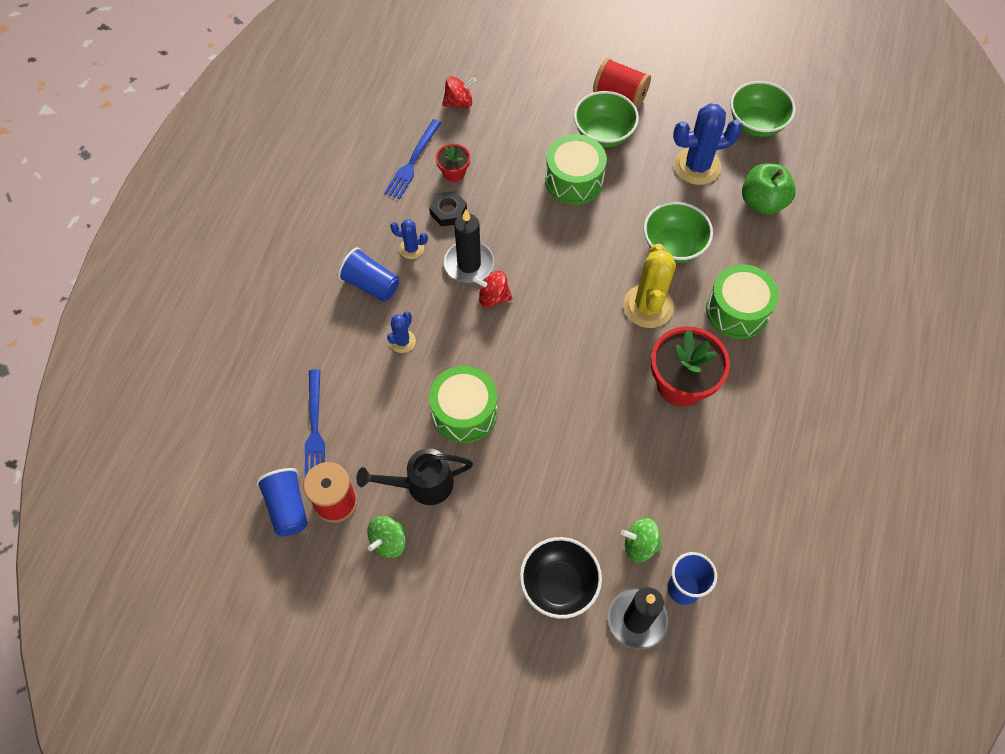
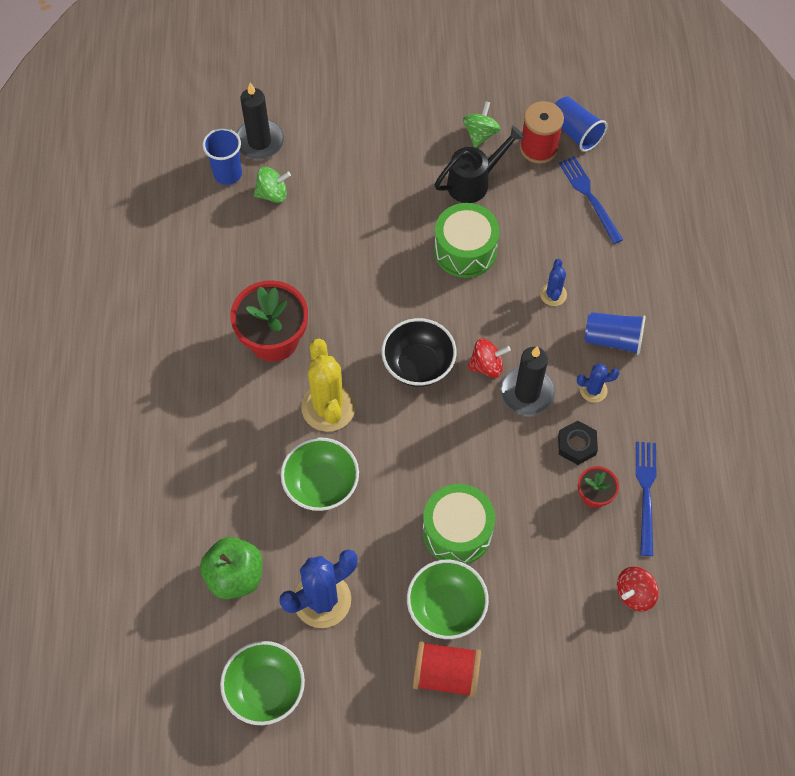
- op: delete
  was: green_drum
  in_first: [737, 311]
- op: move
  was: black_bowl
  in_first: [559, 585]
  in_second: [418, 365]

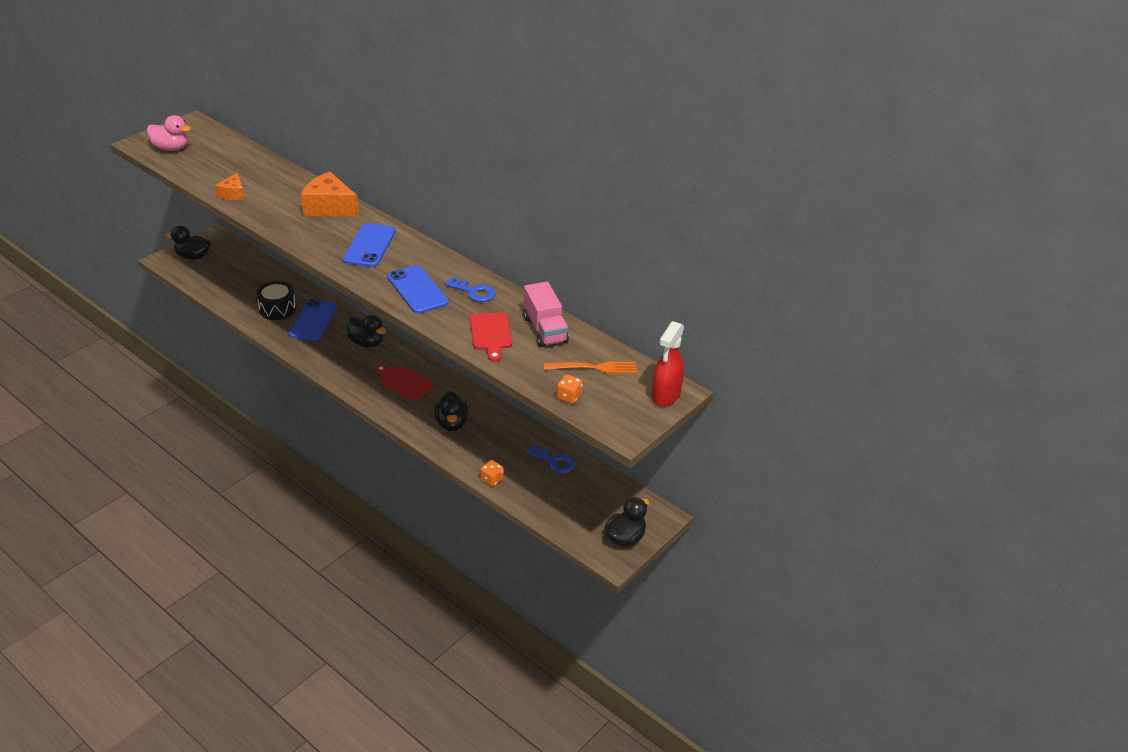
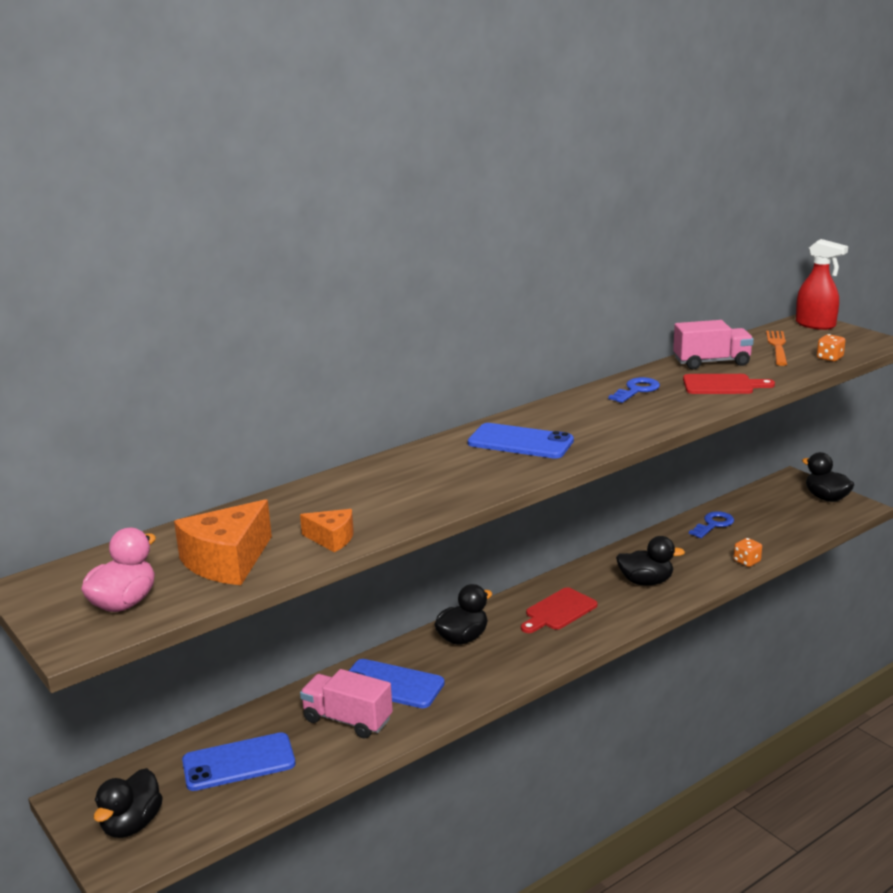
- op: move
  was: orange_cheese
  in_first: [329, 207]
  in_second: [227, 561]
- op: move
  was: blue_phone
  in_first: [417, 290]
  in_second: [238, 762]
- op: replace
  was: black_drum
  now: pink_truck
  in_first: [277, 309]
  in_second: [347, 720]

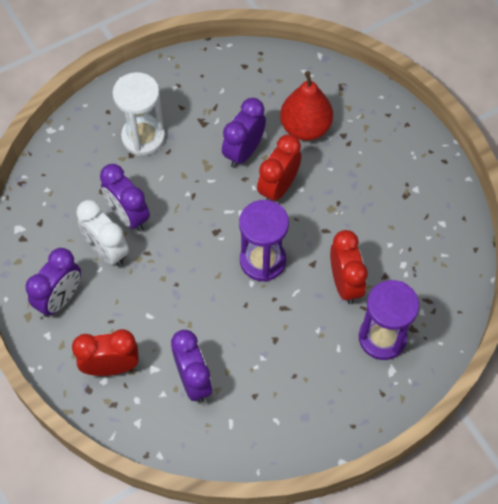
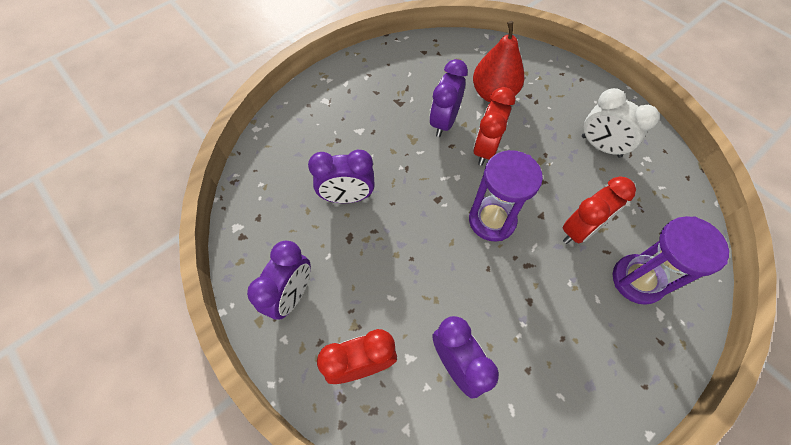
- op: delete
  was: white_hourglass
  in_first: [143, 137]
- op: move
  was: white_clock
  in_first: [107, 251]
  in_second: [600, 146]
- op: rotate
  was: purple_clock
  in_first: [128, 216]
  in_second: [347, 197]
  clockwise: -45
- op: rotate
  was: red_clock
  in_first: [345, 283]
  in_second: [580, 230]
  clockwise: 75

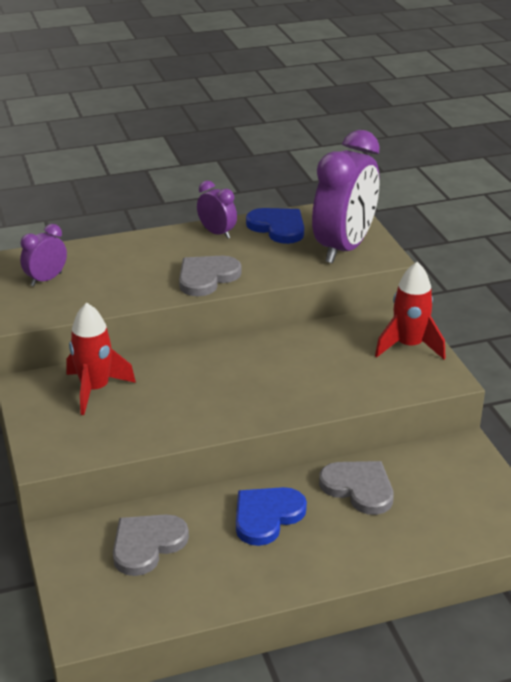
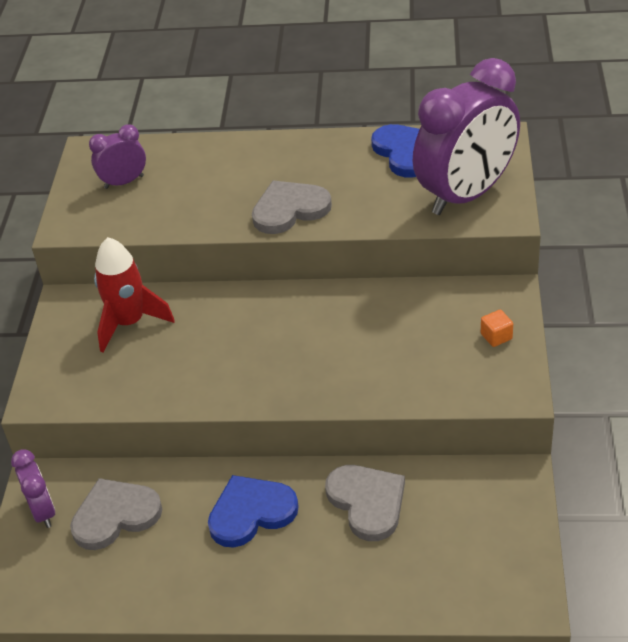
- op: move
  was: purple_clock
  in_first: [217, 233]
  in_second: [43, 511]
- op: replace
  was: red_rocket
  now: orange_cube
  in_first: [409, 346]
  in_second: [496, 336]

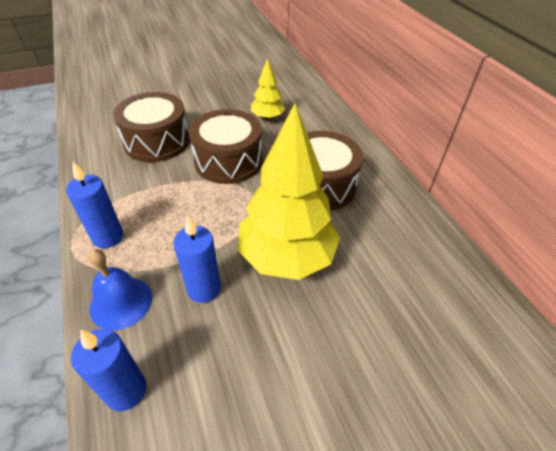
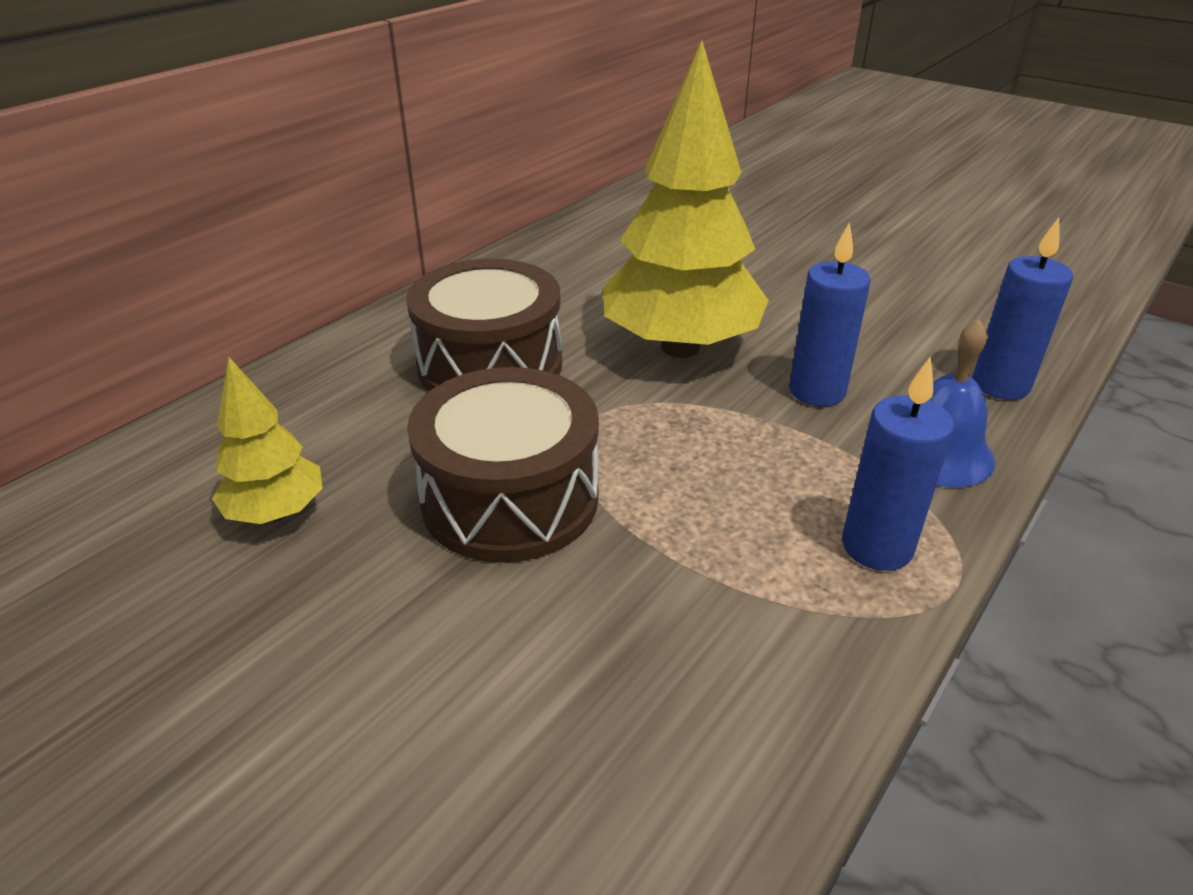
- op: delete
  was: brown_drum
  in_first: [157, 141]

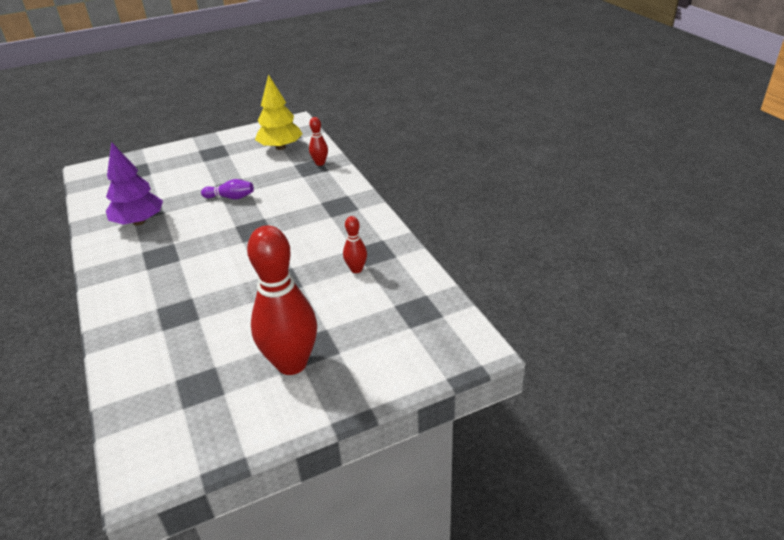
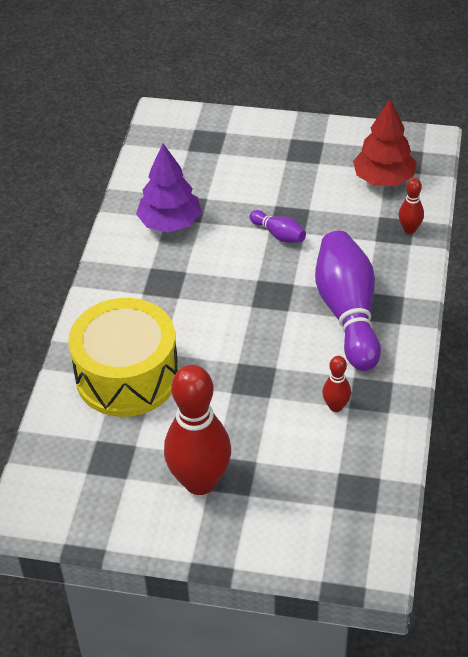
- op: insert
  now: yellow_drum
  in_second: [127, 375]
- op: insert
  now: purple_bowling_pin
  in_second: [348, 312]
- op: recolor
  was: yellow_tree
  now: red_tree
  in_first: [280, 147]
  in_second: [383, 179]

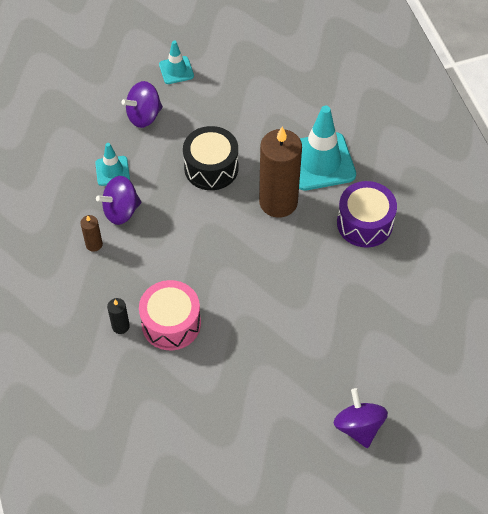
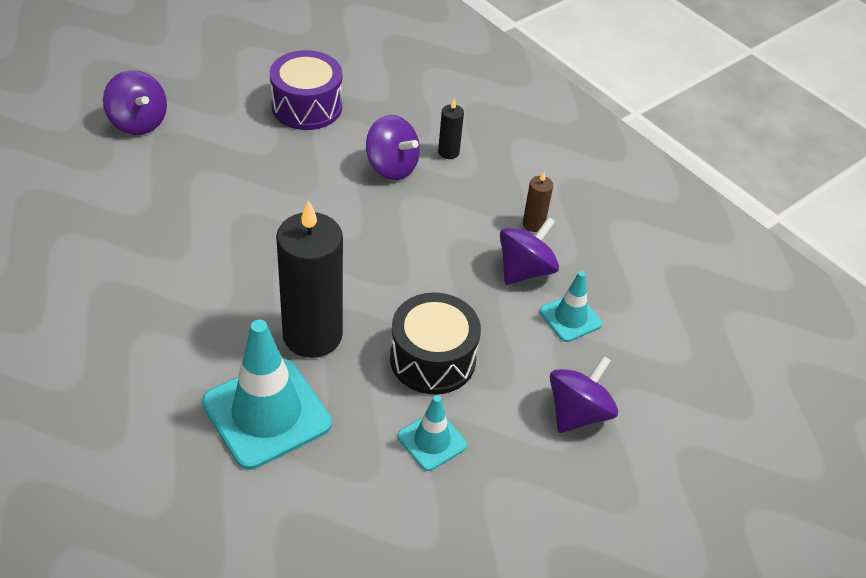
- op: move
  was: turquoise_traffic_cone
  in_first: [176, 70]
  in_second: [432, 441]
- op: move
  was: purple_drum
  in_first: [364, 223]
  in_second: [307, 106]
- op: replace
  was: pink_drum
  now: purple_spinning_top
  in_first: [171, 323]
  in_second: [391, 167]
- op: recolor
  was: brown_candle
  now: black_candle
  in_first: [278, 202]
  in_second: [312, 335]

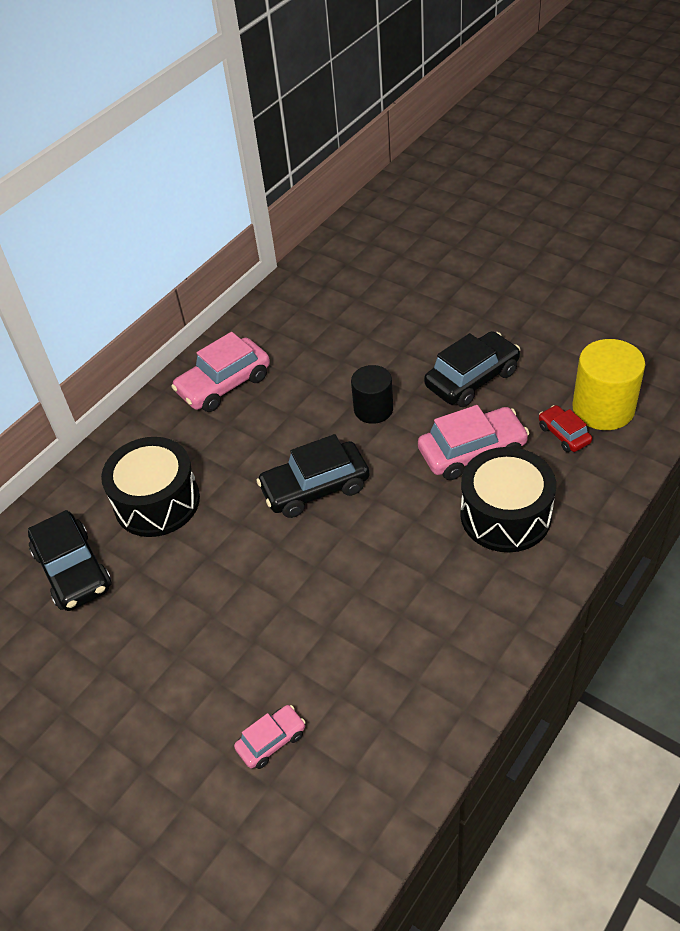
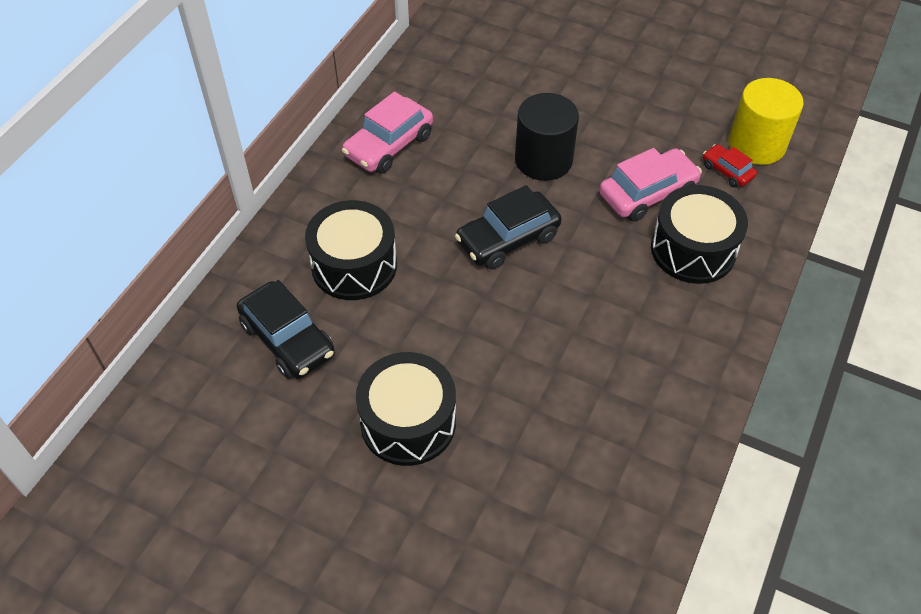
- op: delete
  was: pink_car
  in_first: [271, 741]
- op: delete
  was: black_car
  in_first: [472, 379]
- op: insert
  now: black_drum
  in_second: [408, 422]
- op: resize
  was: black_cylinder
  in_first: [373, 409]
  in_second: [543, 160]
  ratio: 1.51

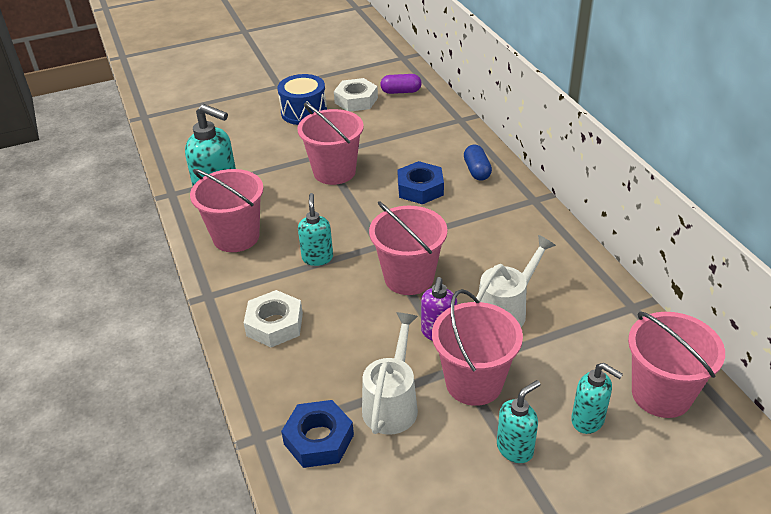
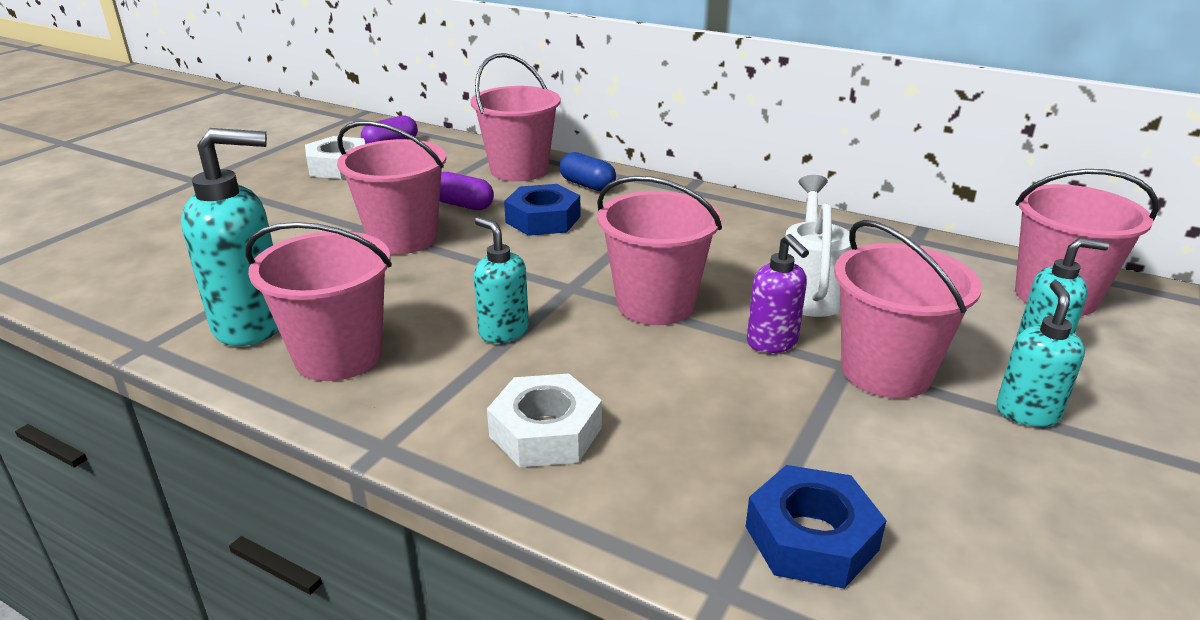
- op: delete
  was: blue_drum
  in_first: [304, 112]
- op: delete
  was: white_watering_can
  in_first: [392, 403]
- op: insert
  now: purple_capsule
  in_second: [463, 205]
- op: insert
  now: pink_bucket
  in_second: [519, 170]

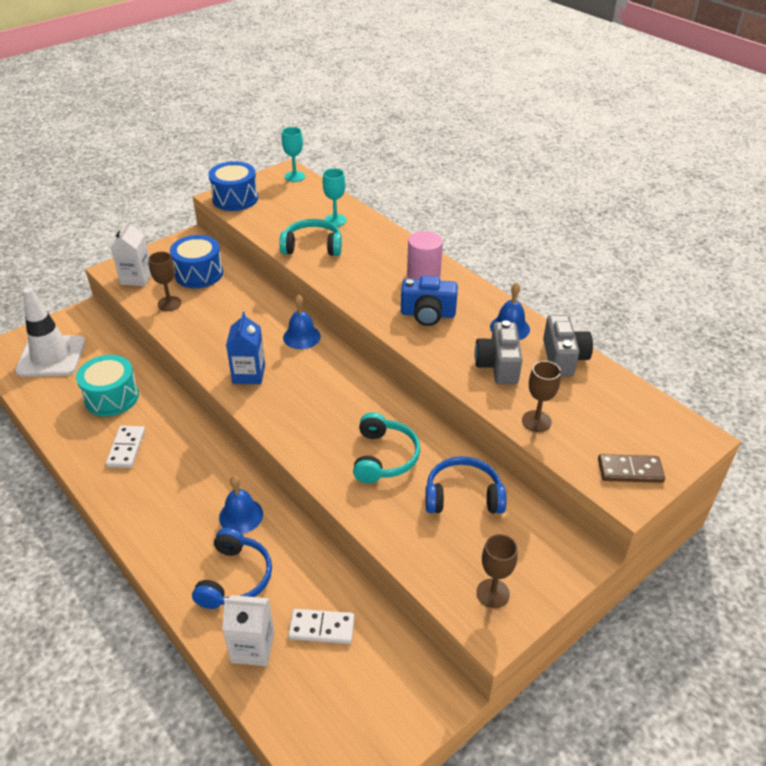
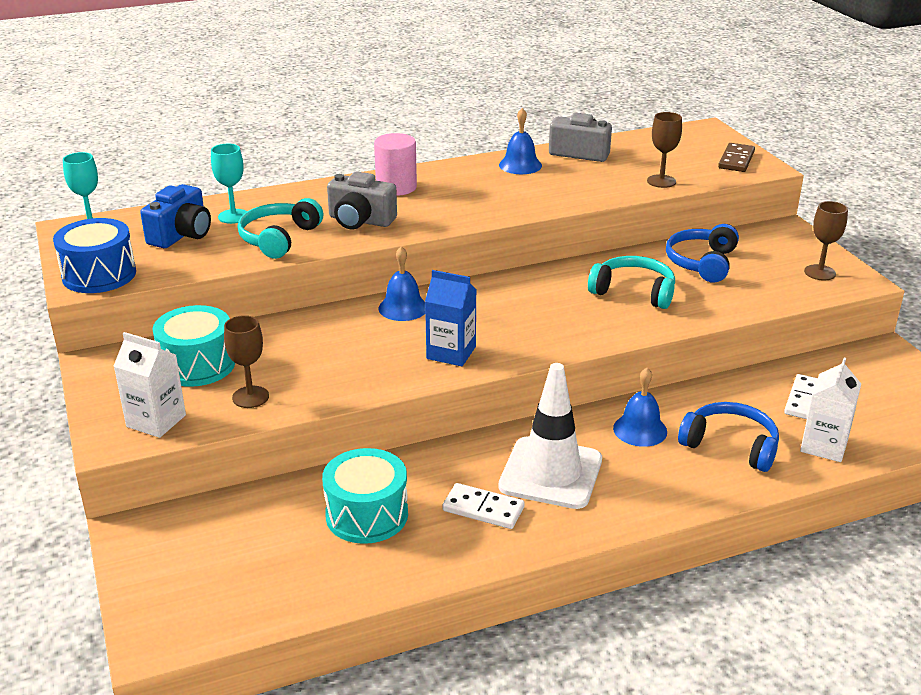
- op: move
  was: white_traffic_cone
  in_first: [51, 356]
  in_second: [551, 473]
- op: move
  was: blue_camera
  in_first: [428, 314]
  in_second: [181, 235]
- op: move
  was: grey_camera
  in_first: [498, 365]
  in_second: [360, 221]
- op: recolor
  was: blue_drum
  now: turquoise_drum
  in_first: [199, 274]
  in_second: [197, 365]

